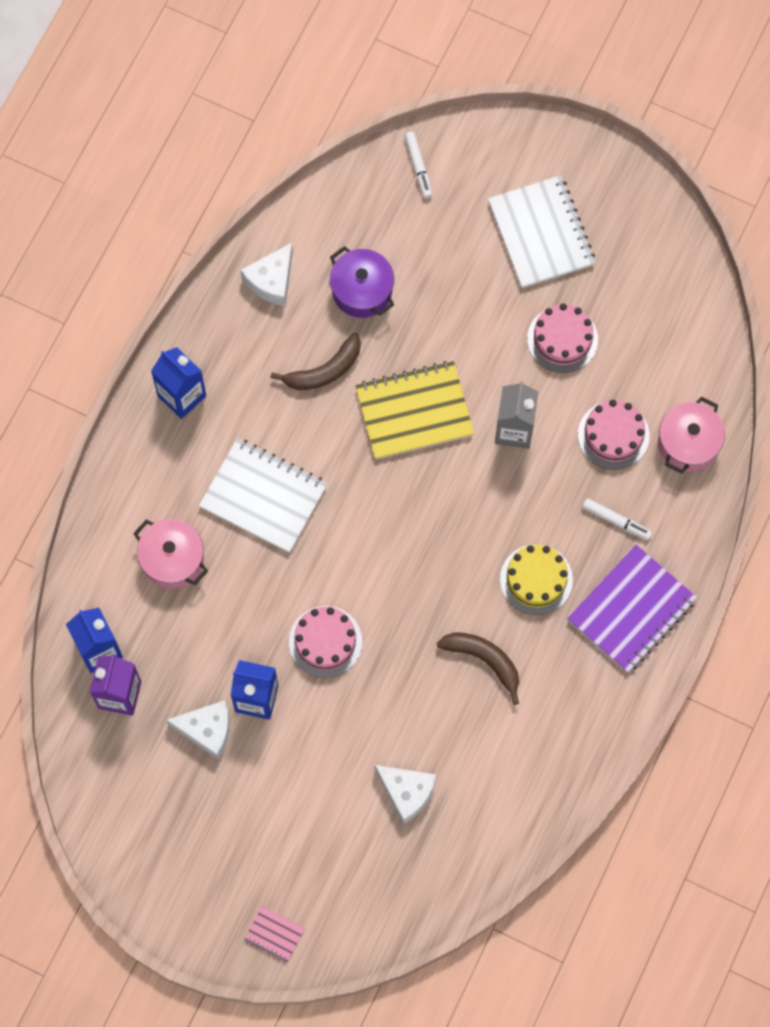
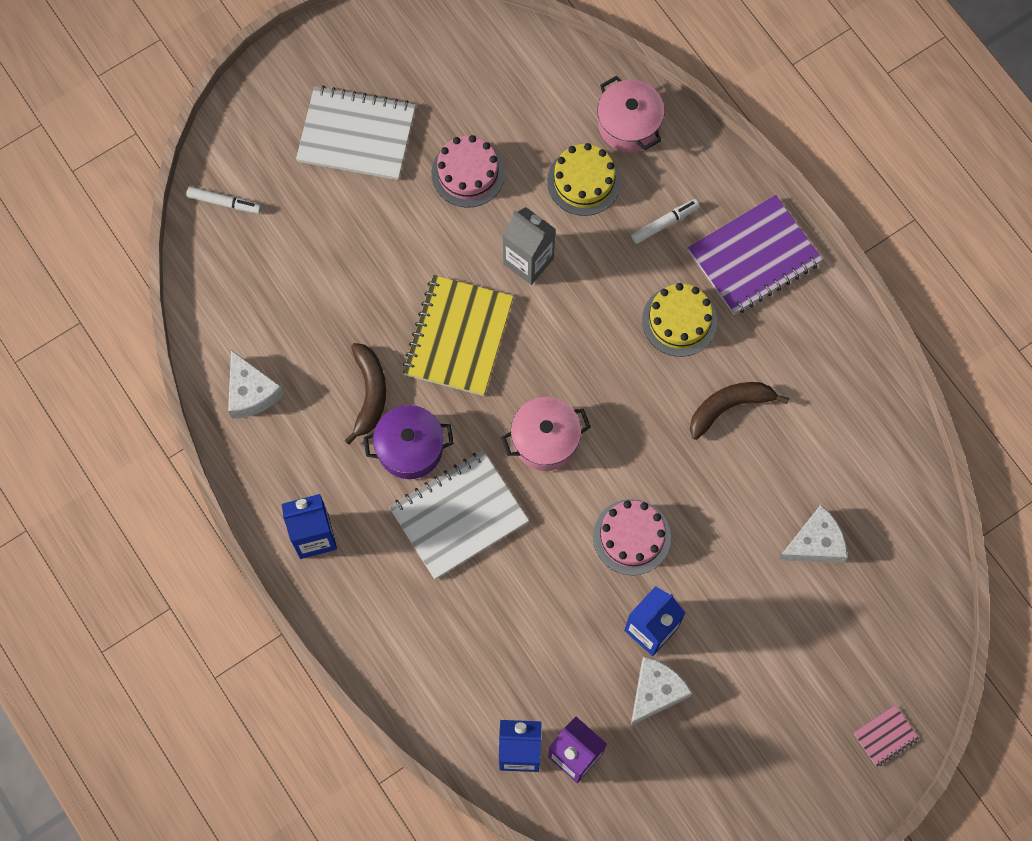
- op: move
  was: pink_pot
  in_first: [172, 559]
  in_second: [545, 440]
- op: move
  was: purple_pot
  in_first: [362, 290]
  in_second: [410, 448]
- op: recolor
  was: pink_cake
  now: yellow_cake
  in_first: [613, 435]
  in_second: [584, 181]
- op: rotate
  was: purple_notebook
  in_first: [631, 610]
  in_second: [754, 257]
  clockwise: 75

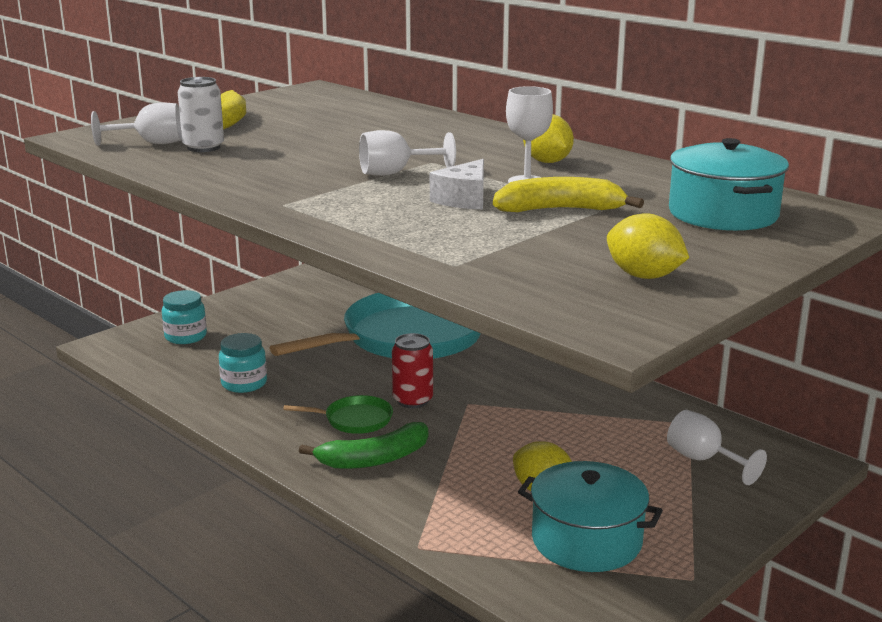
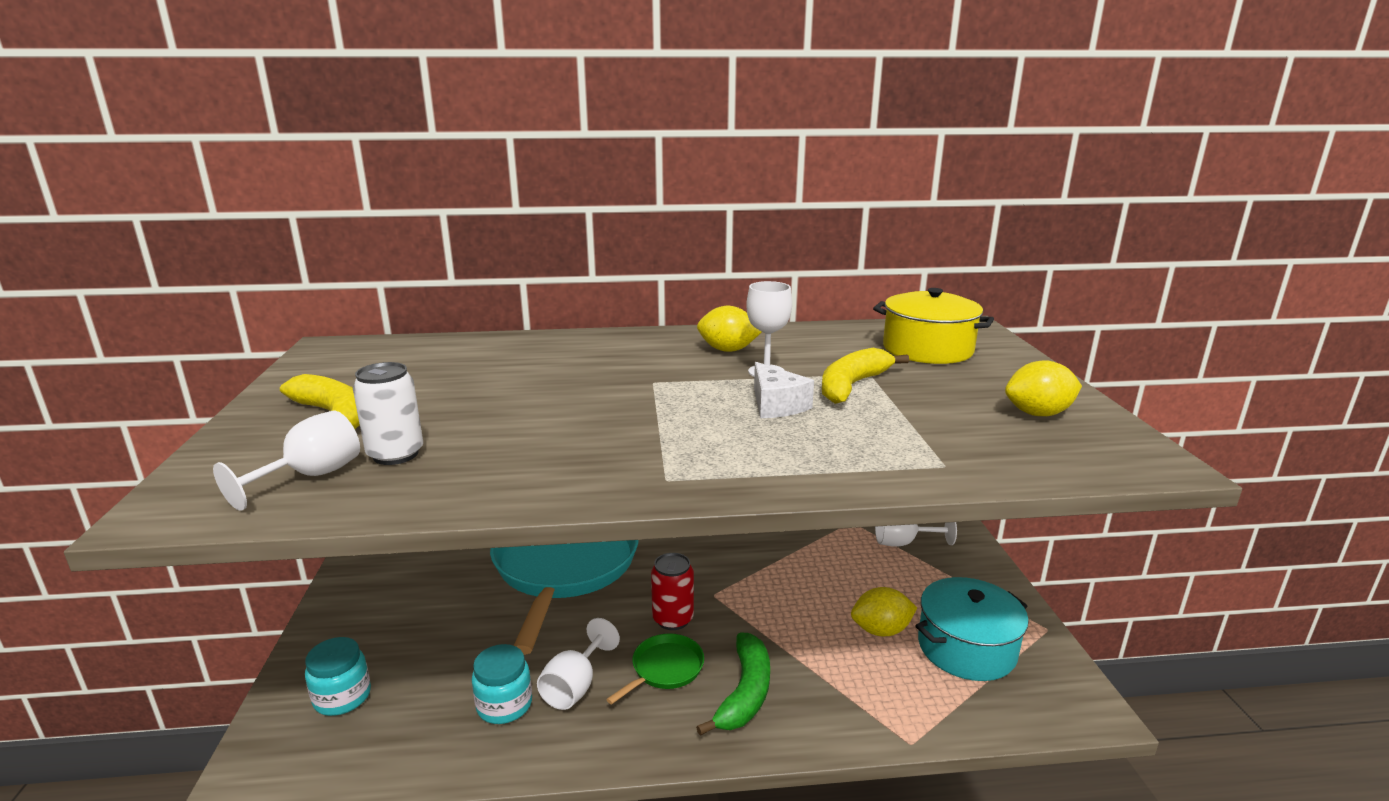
- op: move
  was: white_goblet
  in_first: [395, 173]
  in_second: [575, 686]
- op: recolor
  was: turquoise_pot
  now: yellow_pot
  in_first: [723, 214]
  in_second: [927, 349]

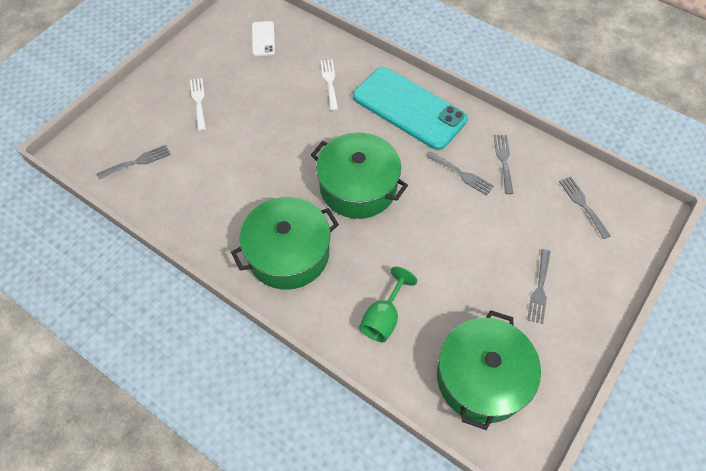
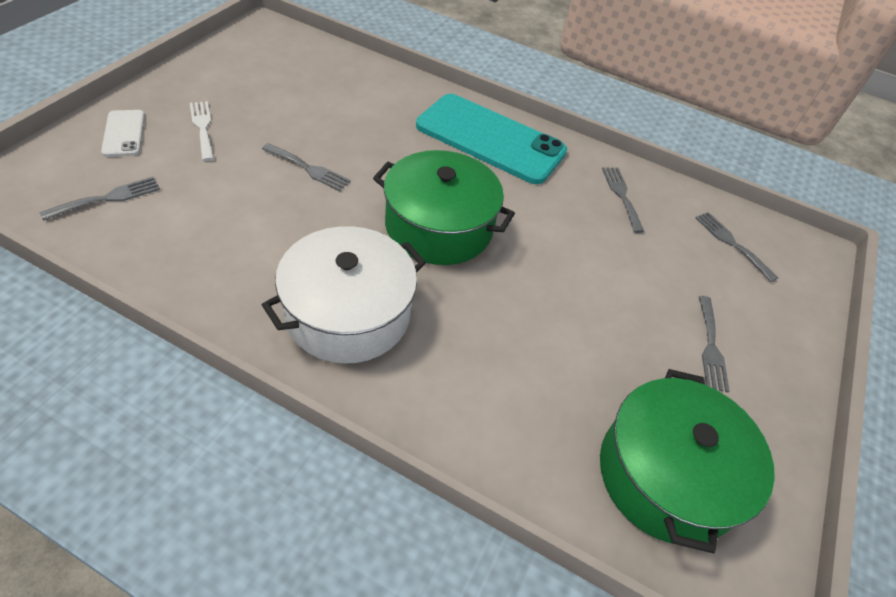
- op: delete
  was: white_fork
  in_first: [329, 82]
- op: delete
  was: green_goblet
  in_first: [383, 317]
- op: move
  was: white_phone
  in_first: [263, 39]
  in_second: [124, 133]
- op: move
  was: grey_fork
  in_first: [462, 174]
  in_second: [309, 169]
- op: recolor
  was: green_pot
  now: white_pot
  in_first: [288, 253]
  in_second: [348, 313]

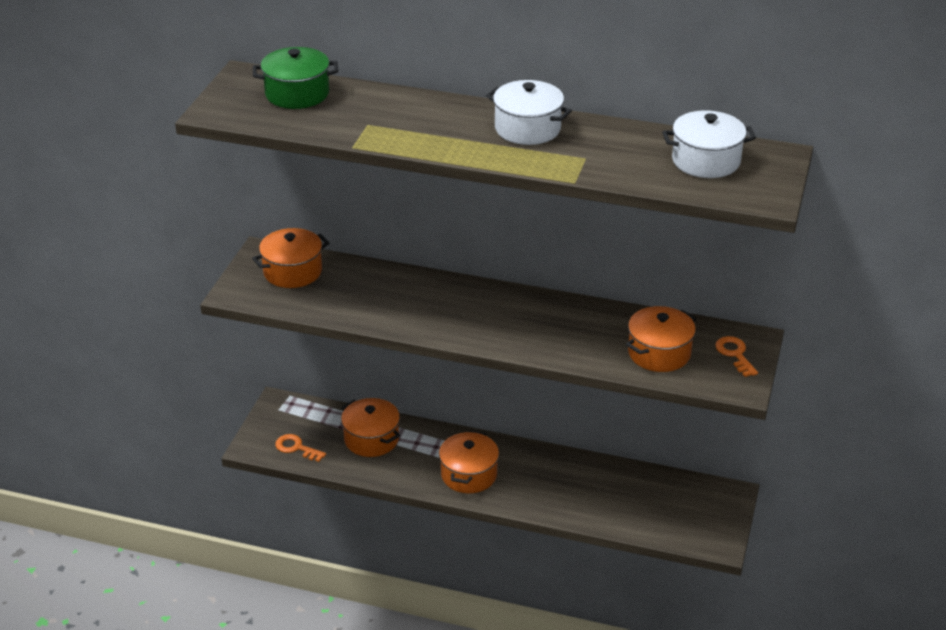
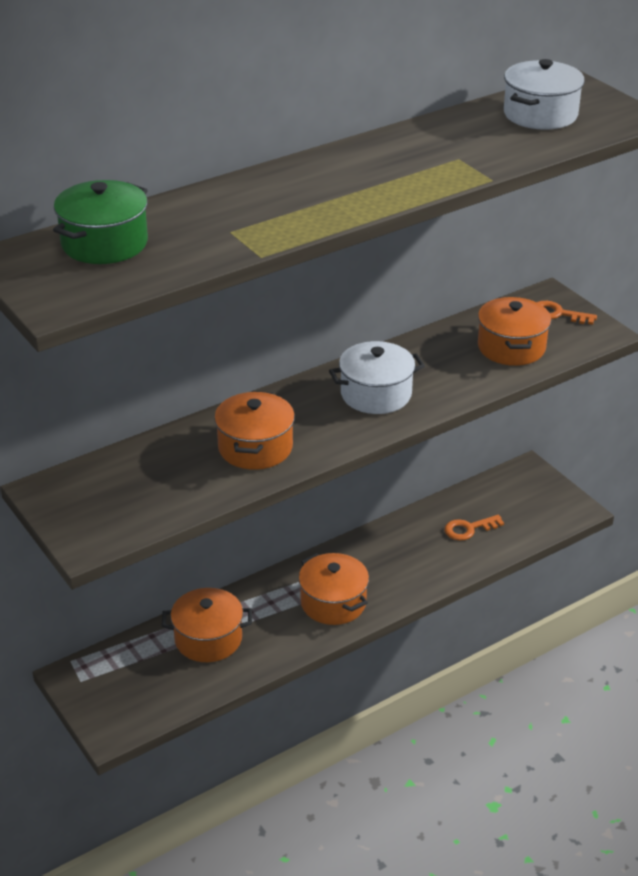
- op: move
  was: orange_pot
  in_first: [292, 272]
  in_second: [255, 447]
- op: move
  was: orange_key
  in_first: [296, 448]
  in_second: [469, 529]
- op: move
  was: white_pot
  in_first: [527, 129]
  in_second: [376, 394]

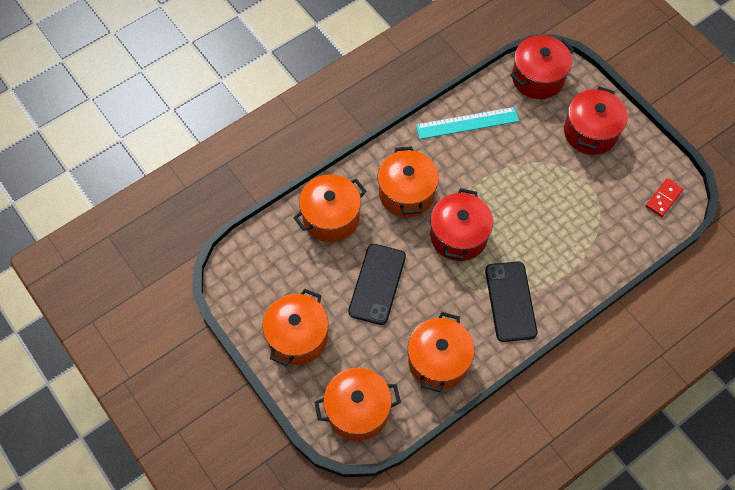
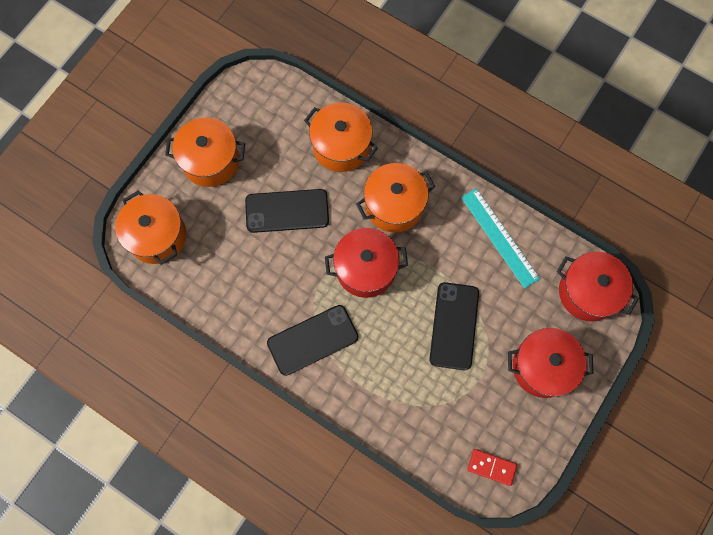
- op: delete
  was: orange_pot
  in_first: [438, 361]
- op: insert
  now: black_phone
  in_second: [454, 326]

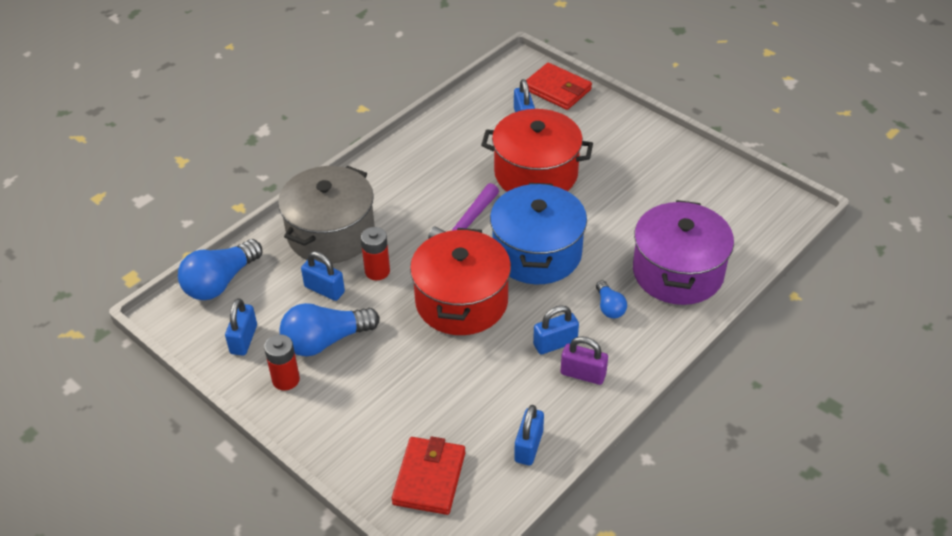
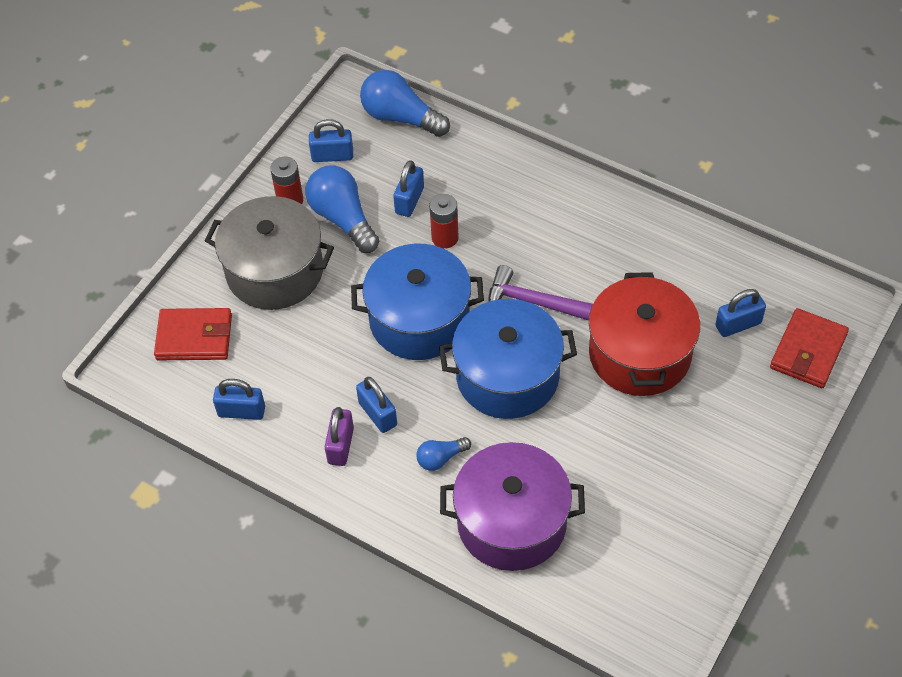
- op: move
  was: grey_pot
  in_first: [331, 233]
  in_second: [275, 271]
- op: recolor
  was: red_pot
  now: blue_pot
  in_first: [461, 301]
  in_second: [419, 319]

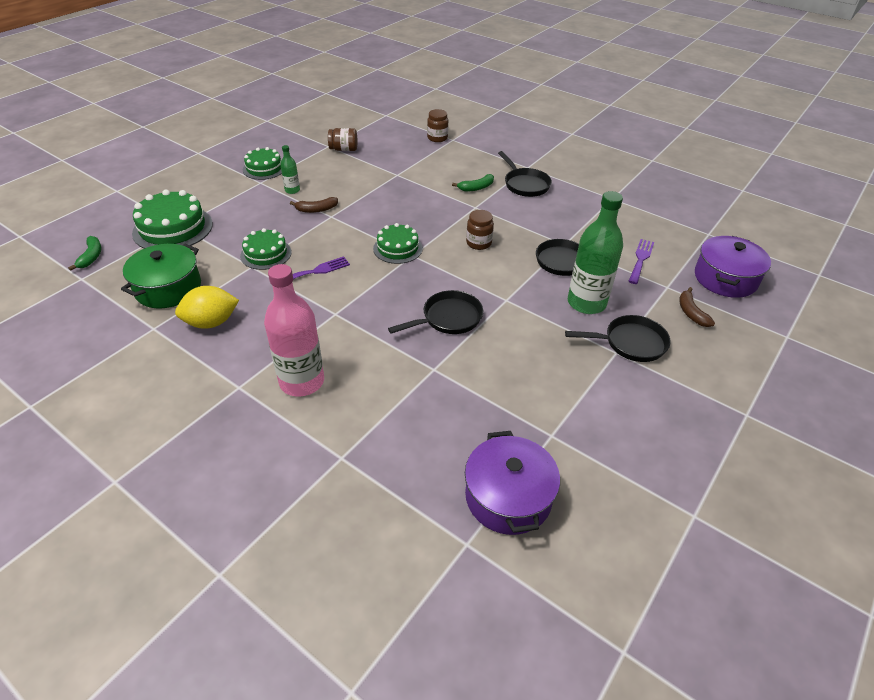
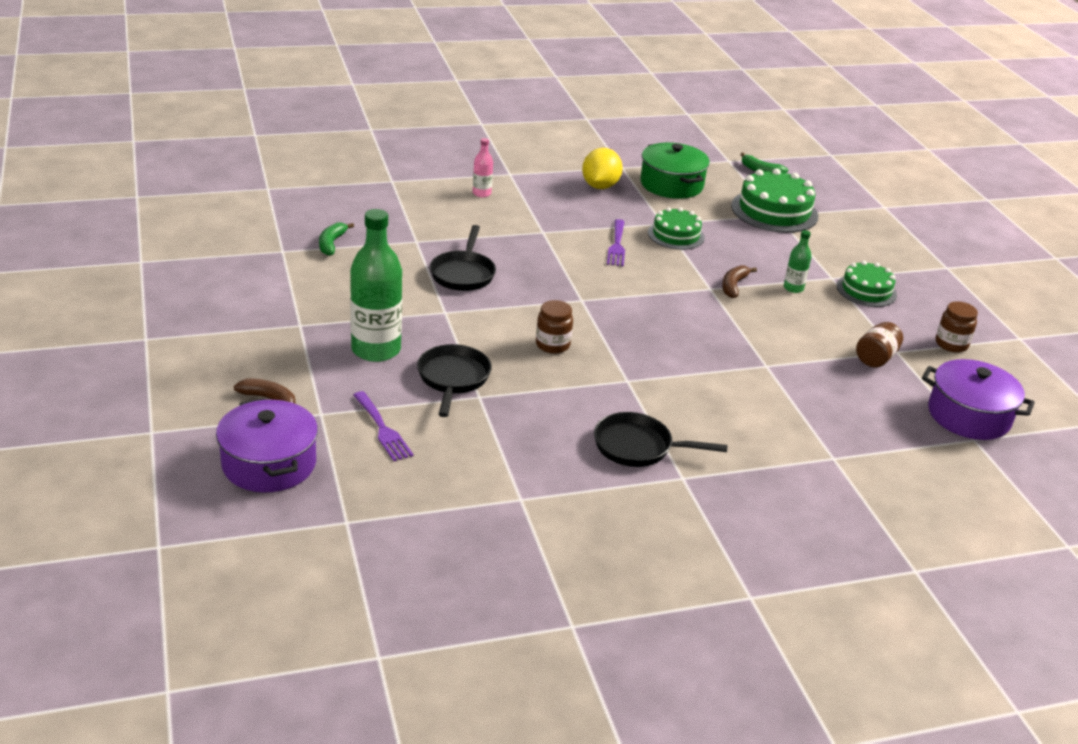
- op: delete
  was: green_cake
  in_first: [397, 248]
- op: delete
  was: black_pan
  in_first: [630, 343]
- op: move
  was: brown_jar
  in_first: [437, 138]
  in_second: [951, 344]
- op: move
  was: green_banana
  in_first: [476, 188]
  in_second: [331, 244]
- op: move
  was: purple_pot
  in_first: [508, 497]
  in_second: [968, 416]
- op: resize
  was: pink_bottle
  in_first: [302, 381]
  in_second: [481, 193]
  ratio: 0.47

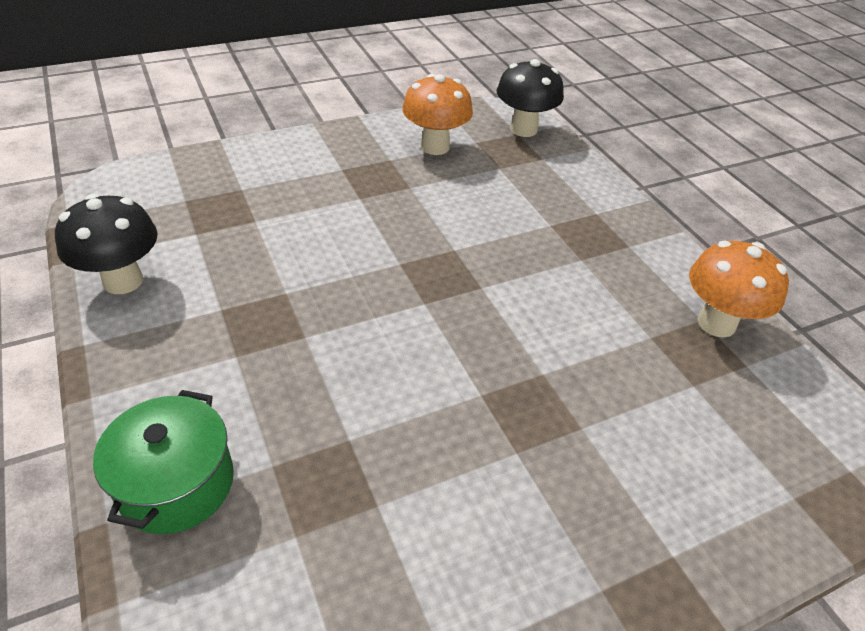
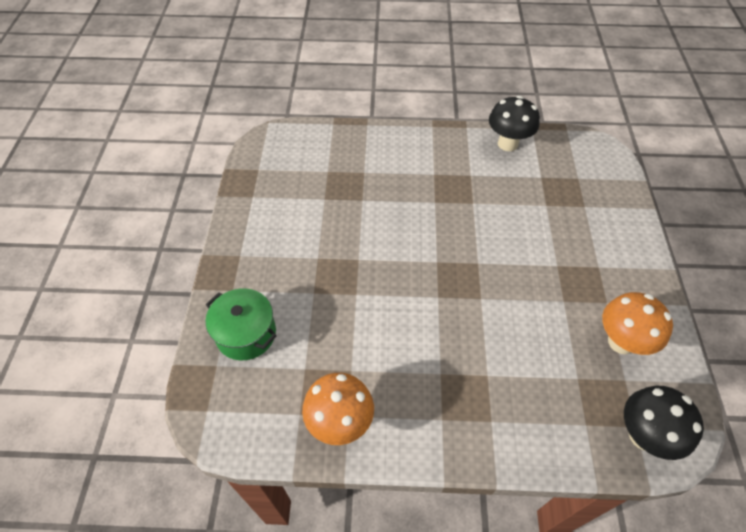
- op: move
  was: green_pot
  in_first: [176, 483]
  in_second: [246, 334]

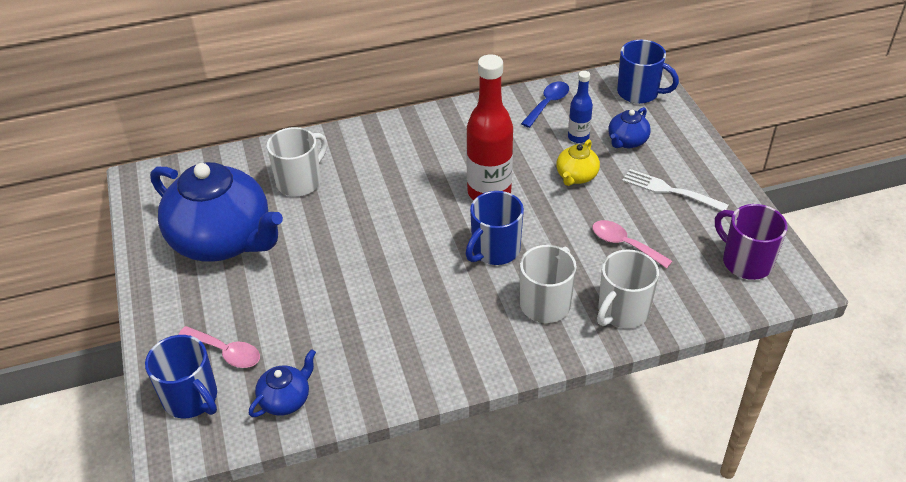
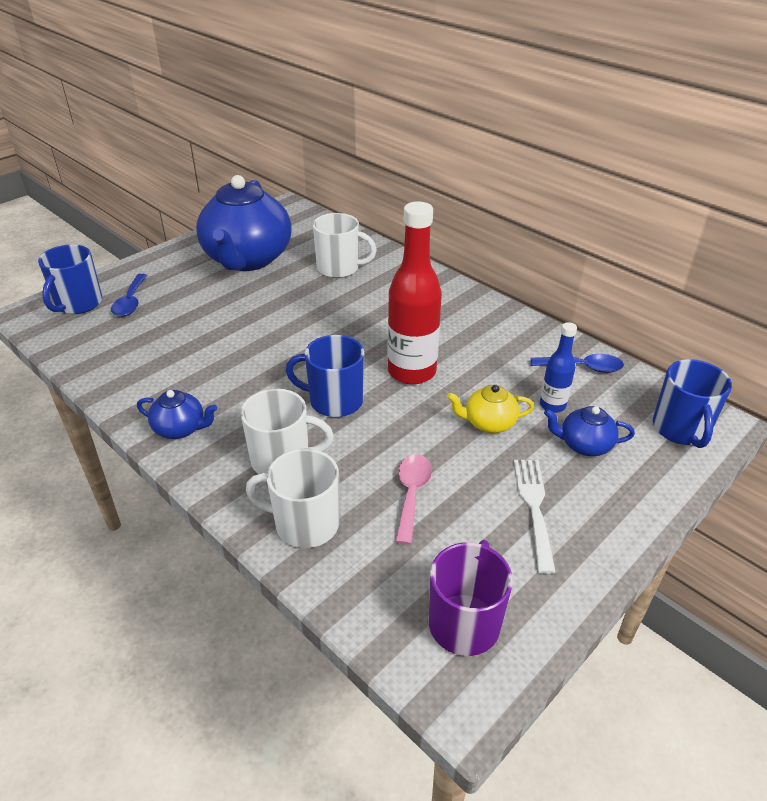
- op: move
  was: blue_teapot
  in_first: [286, 399]
  in_second: [180, 429]
- op: recolor
  was: pink_spoon
  now: blue_spoon
  in_first: [226, 352]
  in_second: [131, 302]

